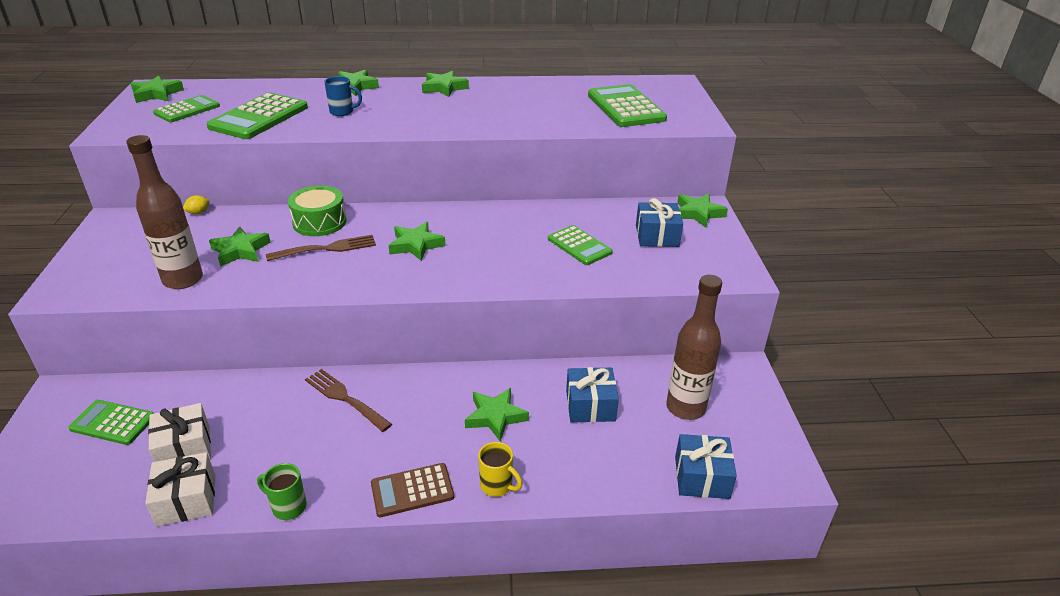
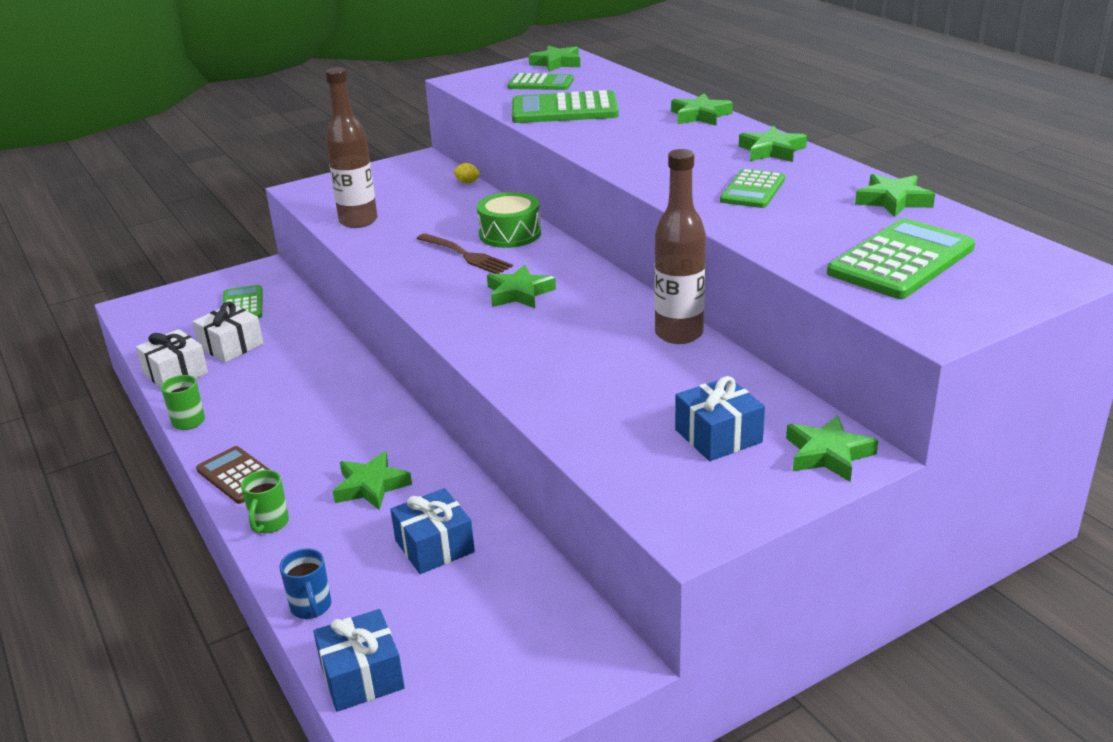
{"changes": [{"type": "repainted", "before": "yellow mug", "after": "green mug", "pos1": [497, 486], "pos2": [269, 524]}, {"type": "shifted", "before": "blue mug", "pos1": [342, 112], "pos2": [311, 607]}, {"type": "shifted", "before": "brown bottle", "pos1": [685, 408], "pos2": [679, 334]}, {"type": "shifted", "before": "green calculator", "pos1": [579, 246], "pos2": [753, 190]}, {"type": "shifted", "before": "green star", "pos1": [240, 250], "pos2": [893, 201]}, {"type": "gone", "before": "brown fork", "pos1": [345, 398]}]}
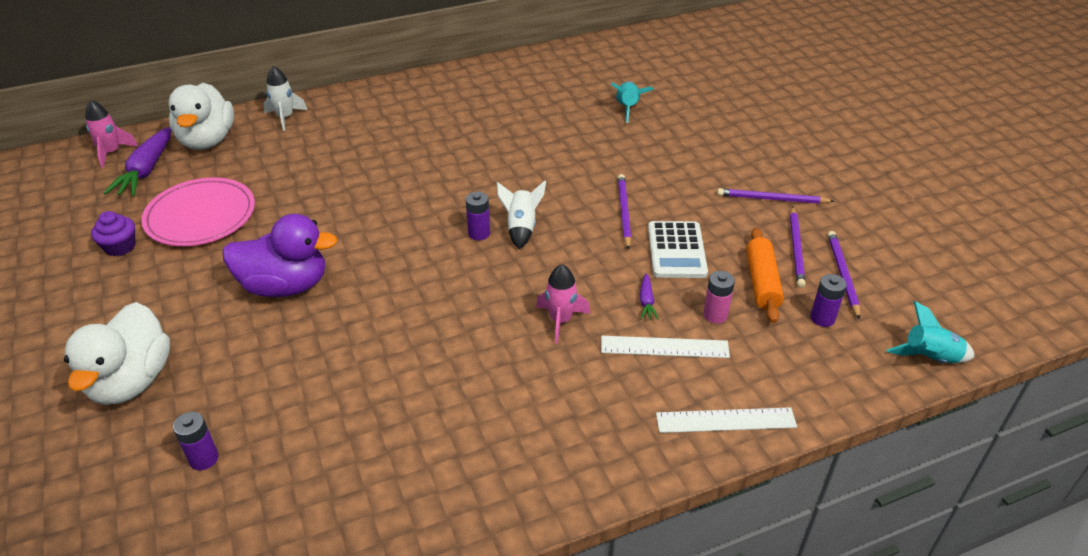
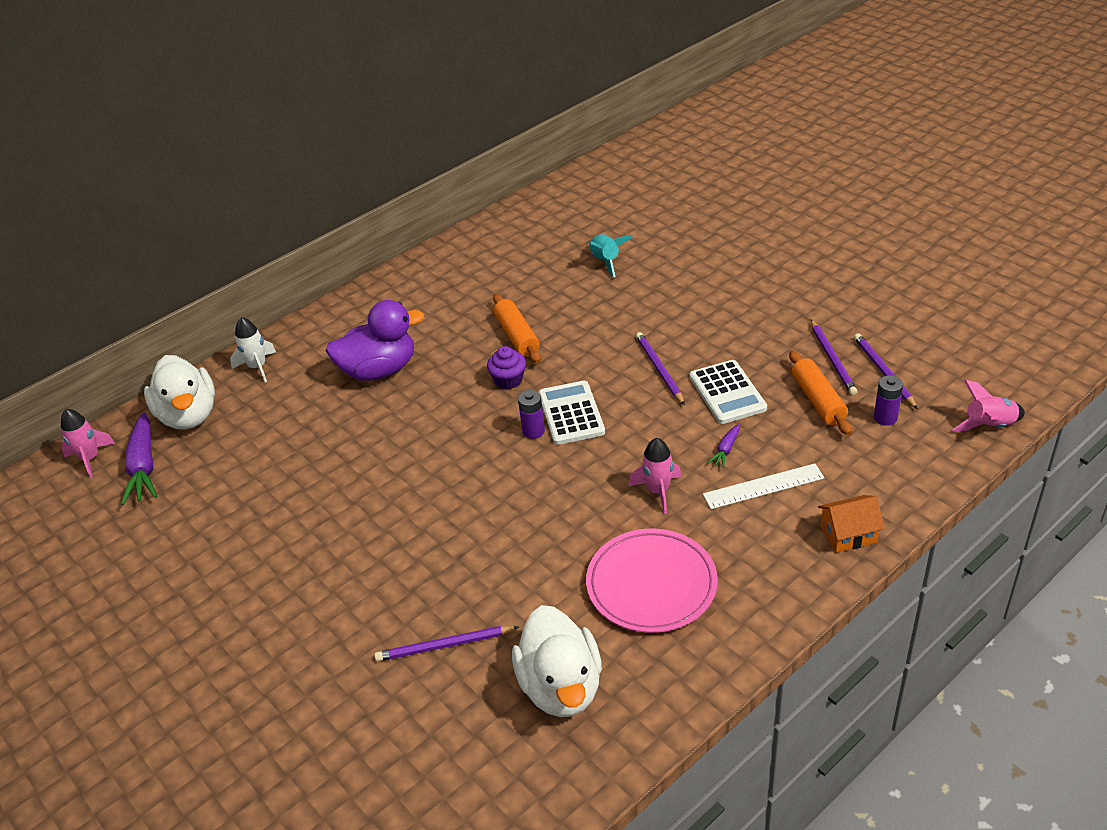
{"changes": [{"type": "shifted", "before": "purple duck", "pos1": [285, 286], "pos2": [379, 370]}, {"type": "shifted", "before": "purple pencil", "pos1": [772, 199], "pos2": [444, 646]}, {"type": "shifted", "before": "purple cupcake", "pos1": [120, 247], "pos2": [508, 380]}, {"type": "new", "after": "orange rolling pin", "pos2": [517, 336]}, {"type": "shifted", "before": "white duck", "pos1": [132, 381], "pos2": [561, 687]}, {"type": "swapped", "before": "white rocket", "after": "white calculator", "pos1": [521, 228], "pos2": [571, 413]}, {"type": "shifted", "before": "pink plate", "pos1": [200, 216], "pos2": [651, 584]}, {"type": "rotated", "before": "purple carrot", "pos1": [646, 302], "pos2": [726, 450], "turn": 45}, {"type": "swapped", "before": "white ruler", "after": "orange house", "pos1": [725, 420], "pos2": [848, 534]}, {"type": "repainted", "before": "turquoise rocket", "after": "pink rocket", "pos1": [929, 358], "pos2": [989, 426]}, {"type": "gone", "before": "purple battery", "pos1": [204, 459]}, {"type": "gone", "before": "pink battery", "pos1": [715, 315]}]}
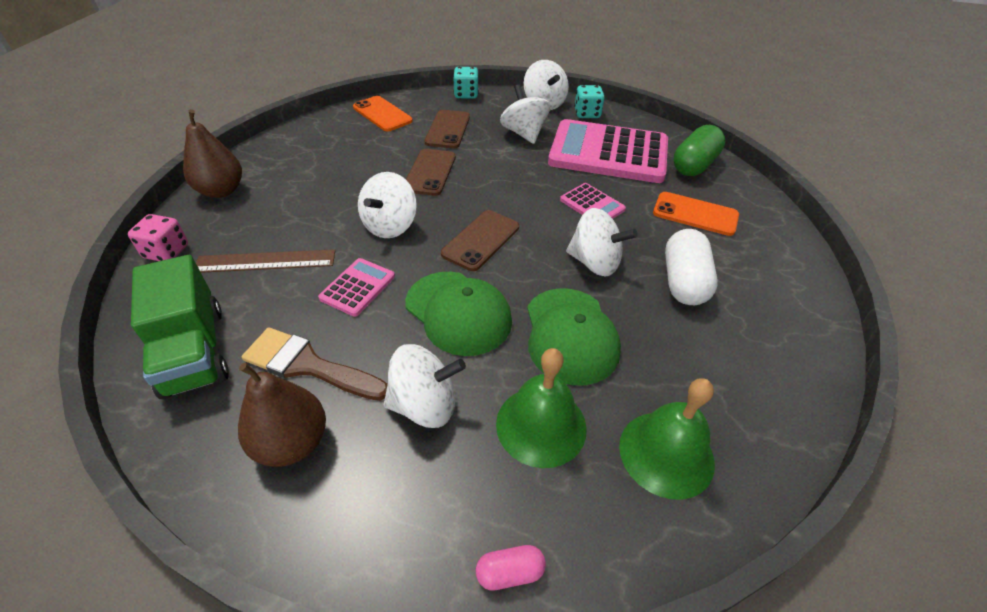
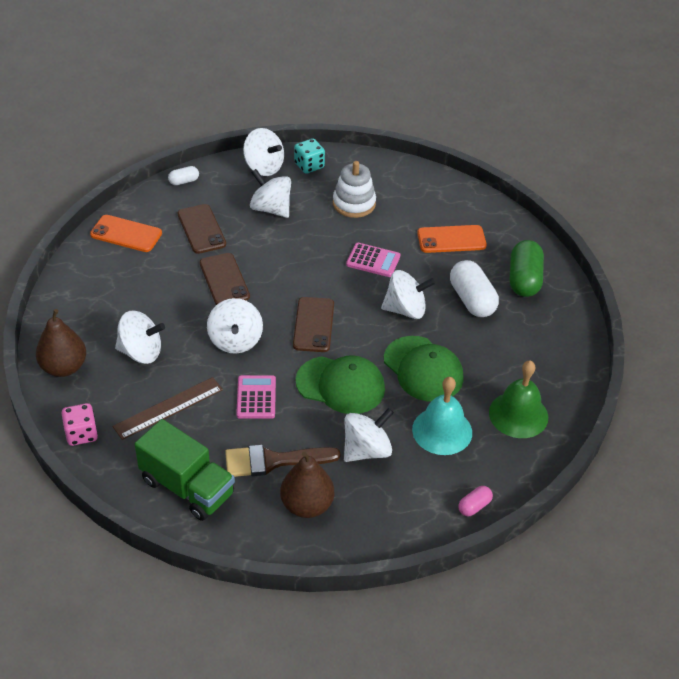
{"changes": [{"type": "new", "after": "white spinning top", "pos2": [141, 352]}, {"type": "swapped", "before": "turquoise dice", "after": "white capsule", "pos1": [466, 94], "pos2": [184, 181]}, {"type": "swapped", "before": "pink calculator", "after": "white stacking toy", "pos1": [608, 153], "pos2": [354, 203]}, {"type": "repainted", "before": "green bell", "after": "turquoise bell", "pos1": [541, 425], "pos2": [442, 431]}, {"type": "shifted", "before": "green capsule", "pos1": [694, 165], "pos2": [524, 279]}]}
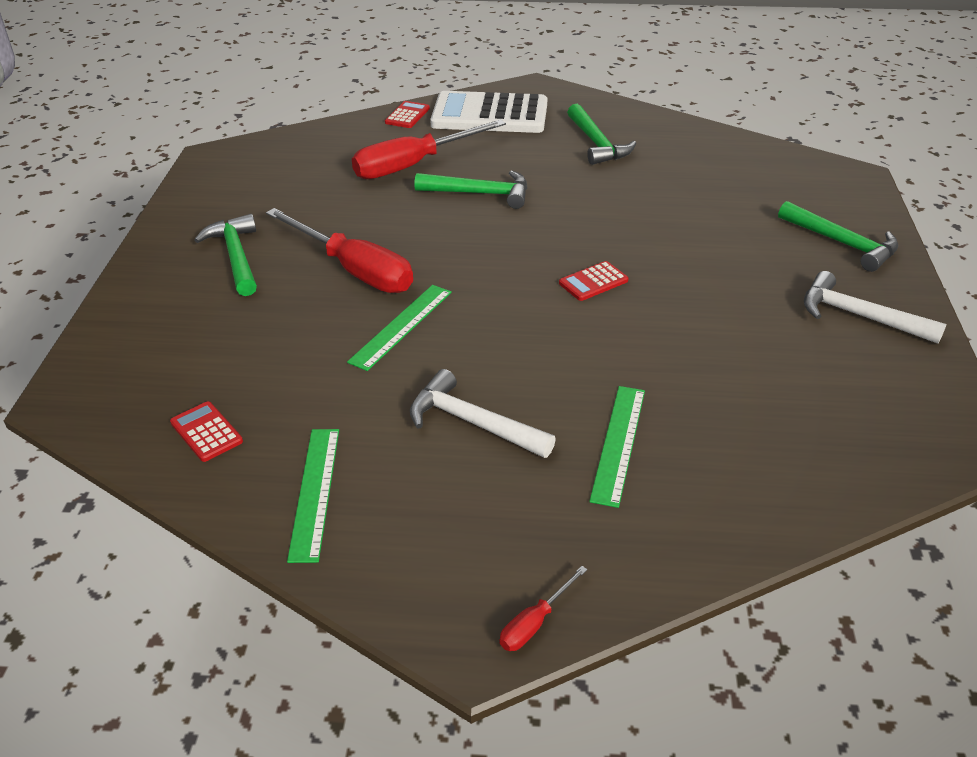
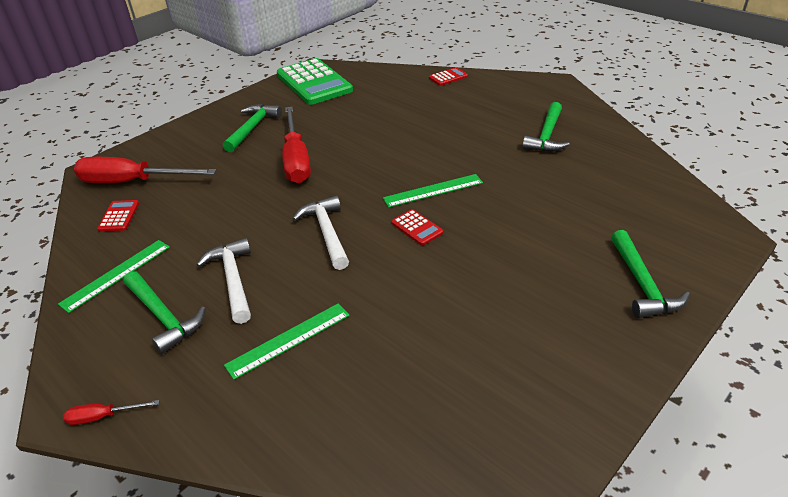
{"changes": [{"type": "shifted", "before": "red screwdriver", "pos1": [414, 165], "pos2": [133, 182]}, {"type": "shifted", "before": "green hammer", "pos1": [480, 194], "pos2": [163, 317]}, {"type": "new", "after": "green calculator", "pos2": [314, 83]}, {"type": "shifted", "before": "white hammer", "pos1": [859, 316], "pos2": [327, 232]}, {"type": "shifted", "before": "green ruler", "pos1": [401, 326], "pos2": [433, 190]}, {"type": "rotated", "before": "red calculator", "pos1": [593, 282], "pos2": [417, 228], "turn": -135}, {"type": "gone", "before": "white calculator", "pos1": [489, 115]}]}
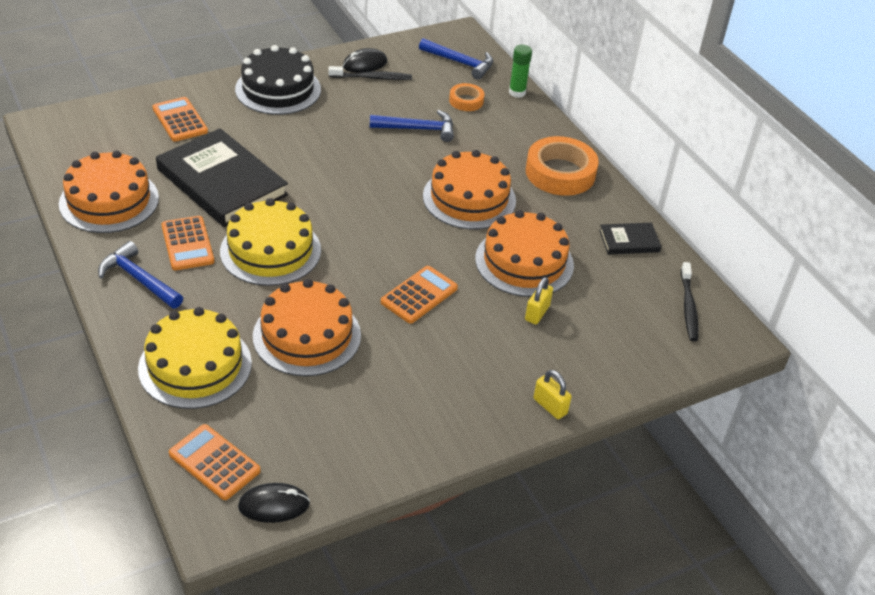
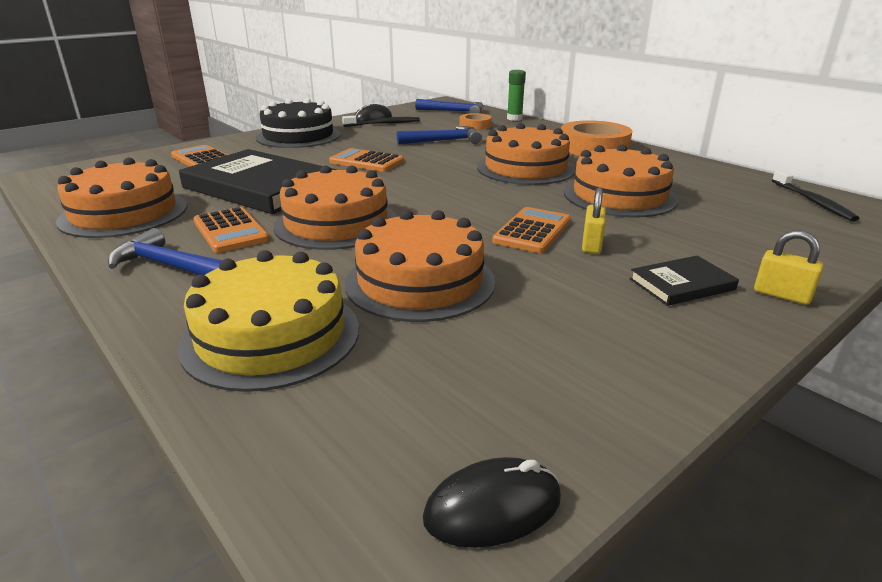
{"changes": [{"type": "repainted", "before": "yellow cake", "after": "orange cake", "pos1": [270, 251], "pos2": [336, 223]}, {"type": "shifted", "before": "orange calculator", "pos1": [214, 462], "pos2": [366, 162]}, {"type": "shifted", "before": "yellow padlock", "pos1": [537, 313], "pos2": [591, 245]}, {"type": "shifted", "before": "black book", "pos1": [629, 241], "pos2": [682, 284]}]}
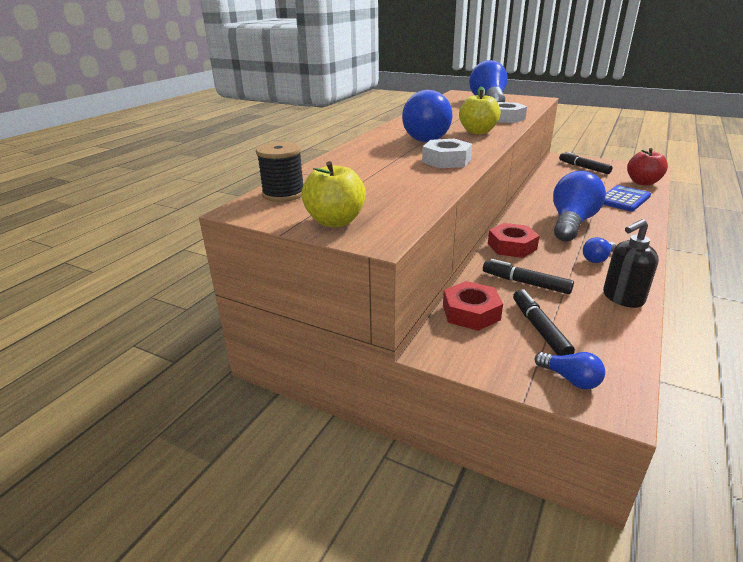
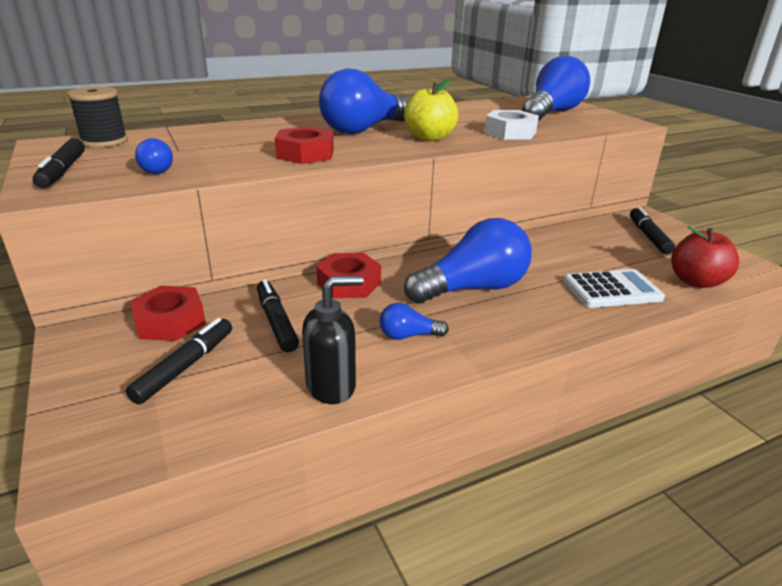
{"changes": [{"type": "swapped", "before": "yellow apple", "after": "black marker", "pos1": [335, 221], "pos2": [63, 171]}, {"type": "shifted", "before": "blue light bulb", "pos1": [570, 379], "pos2": [159, 169]}, {"type": "repainted", "before": "white nut", "after": "red nut", "pos1": [446, 160], "pos2": [305, 154]}, {"type": "rotated", "before": "black soap dispenser", "pos1": [622, 298], "pos2": [331, 386], "turn": 150}, {"type": "repainted", "before": "blue calculator", "after": "white calculator", "pos1": [623, 199], "pos2": [612, 290]}]}
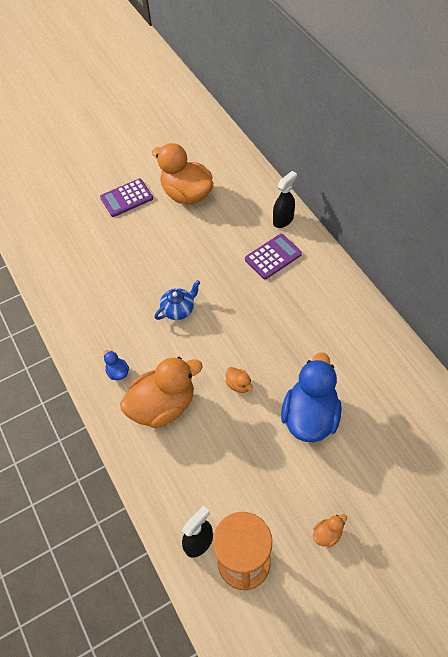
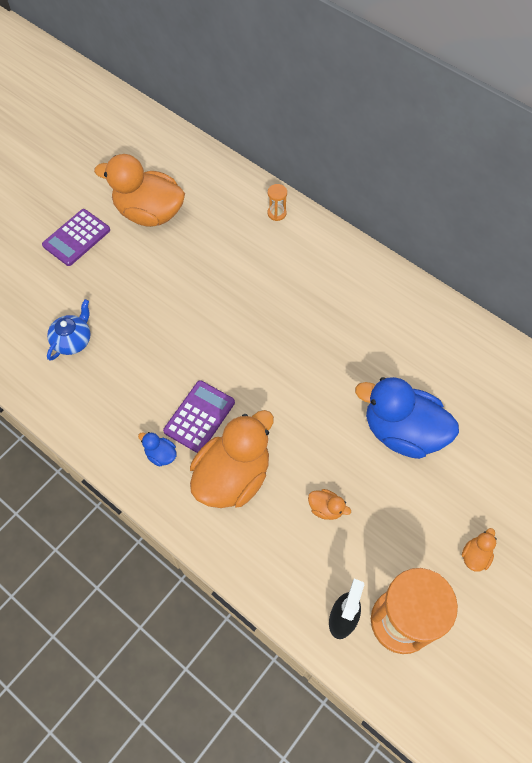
{"changes": [{"type": "shifted", "before": "blue teapot", "pos1": [178, 309], "pos2": [73, 340]}, {"type": "shifted", "before": "purple calculator", "pos1": [273, 257], "pos2": [199, 417]}, {"type": "swapped", "before": "black spray bottle", "after": "orange hourglass", "pos1": [283, 220], "pos2": [277, 213]}, {"type": "shifted", "before": "orange duck", "pos1": [239, 385], "pos2": [326, 508]}, {"type": "rotated", "before": "blue duck", "pos1": [310, 416], "pos2": [402, 431], "turn": -60}]}
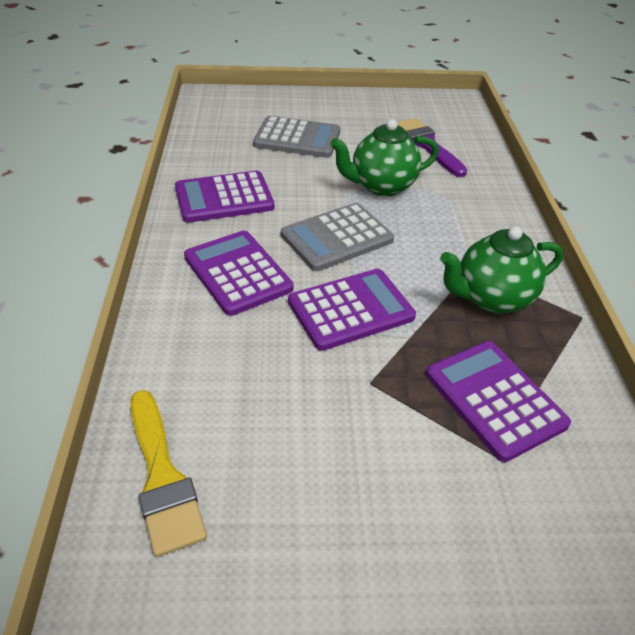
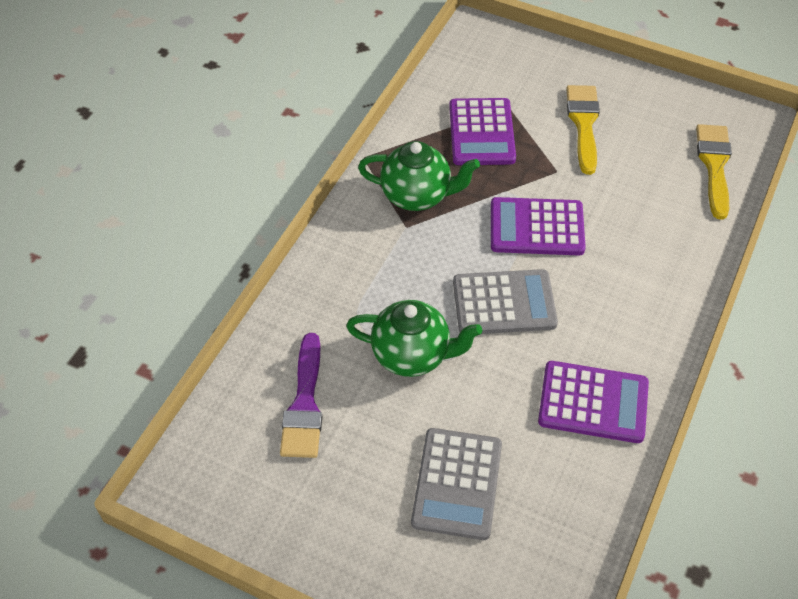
{"changes": [{"type": "rotated", "before": "grey calculator", "pos1": [297, 138], "pos2": [457, 484], "turn": -120}, {"type": "new", "after": "yellow brush", "pos2": [583, 123]}, {"type": "gone", "before": "purple calculator", "pos1": [237, 273]}]}
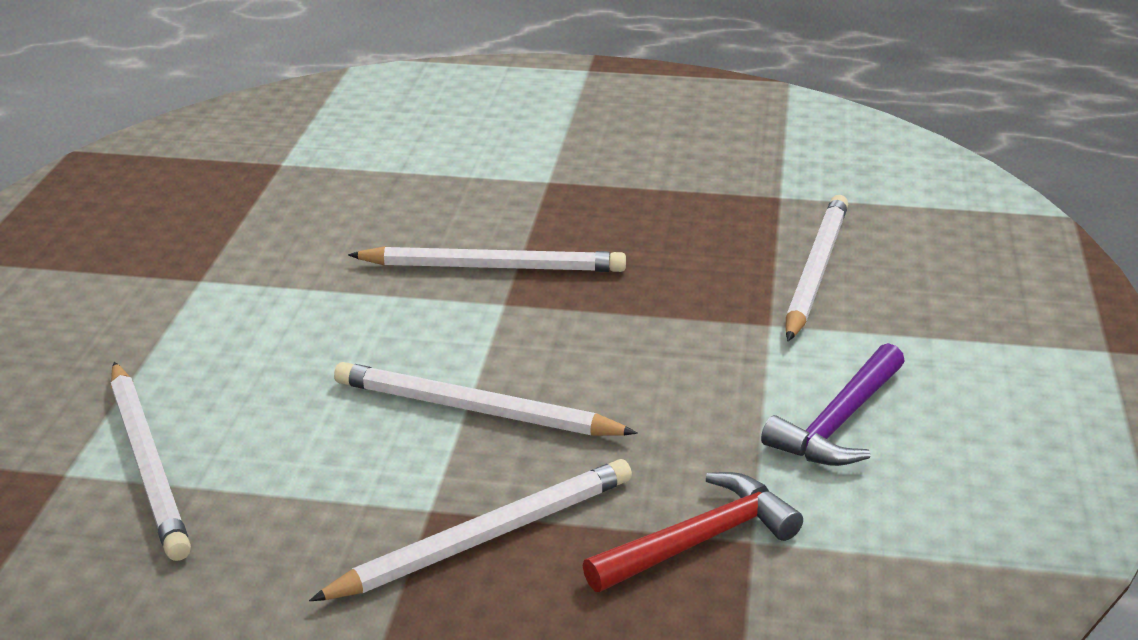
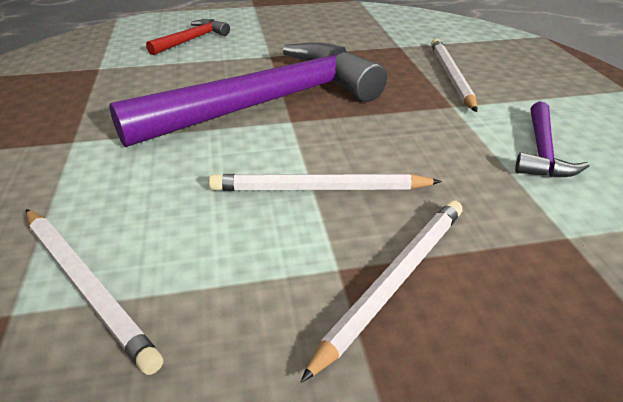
{"changes": [{"type": "swapped", "before": "white pencil", "after": "purple hammer", "pos1": [492, 267], "pos2": [269, 102]}, {"type": "shifted", "before": "red hammer", "pos1": [700, 540], "pos2": [192, 40]}]}
